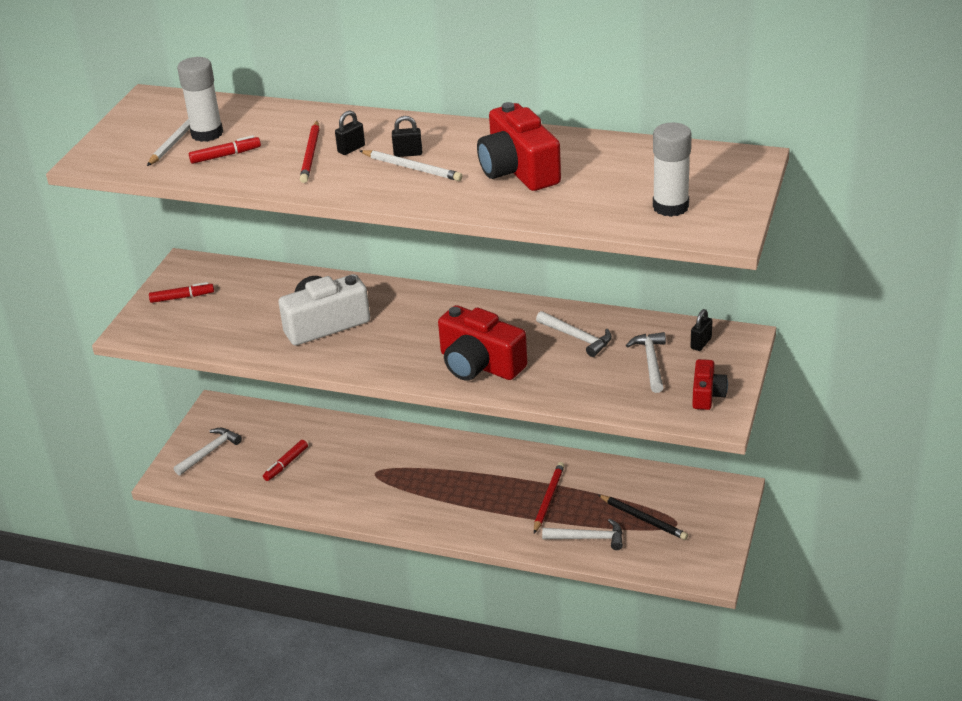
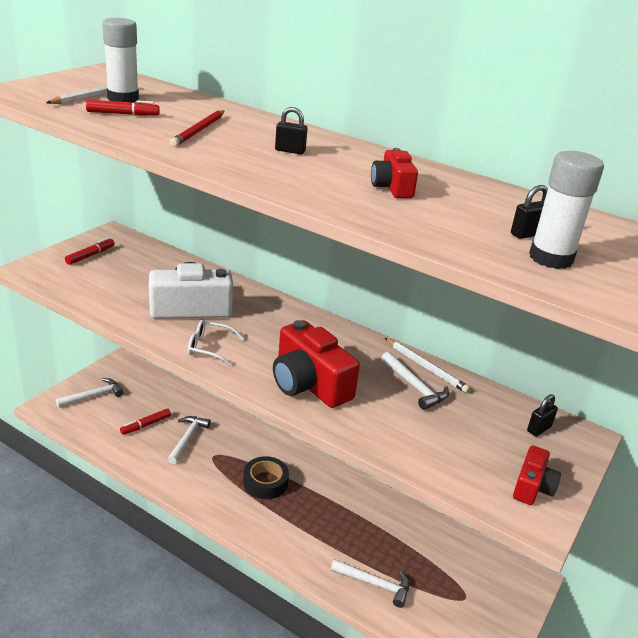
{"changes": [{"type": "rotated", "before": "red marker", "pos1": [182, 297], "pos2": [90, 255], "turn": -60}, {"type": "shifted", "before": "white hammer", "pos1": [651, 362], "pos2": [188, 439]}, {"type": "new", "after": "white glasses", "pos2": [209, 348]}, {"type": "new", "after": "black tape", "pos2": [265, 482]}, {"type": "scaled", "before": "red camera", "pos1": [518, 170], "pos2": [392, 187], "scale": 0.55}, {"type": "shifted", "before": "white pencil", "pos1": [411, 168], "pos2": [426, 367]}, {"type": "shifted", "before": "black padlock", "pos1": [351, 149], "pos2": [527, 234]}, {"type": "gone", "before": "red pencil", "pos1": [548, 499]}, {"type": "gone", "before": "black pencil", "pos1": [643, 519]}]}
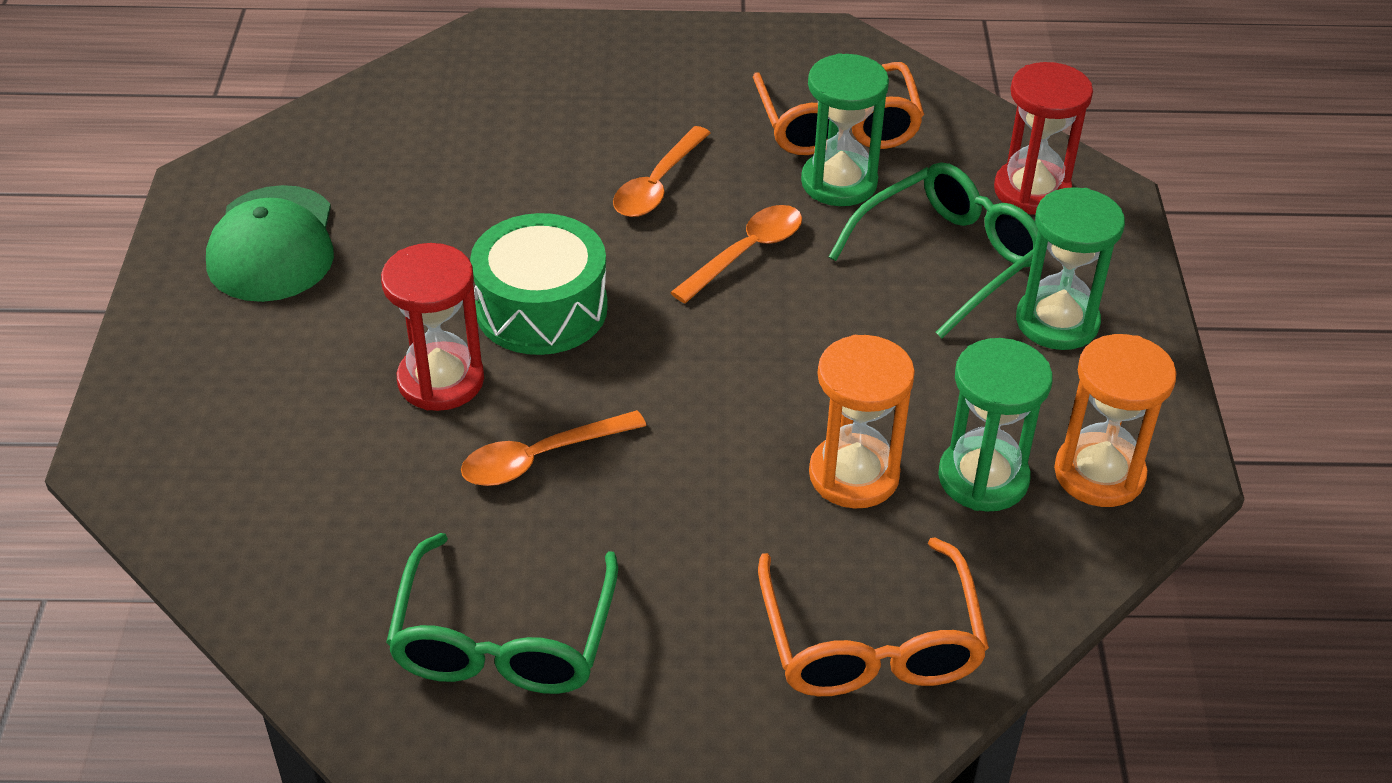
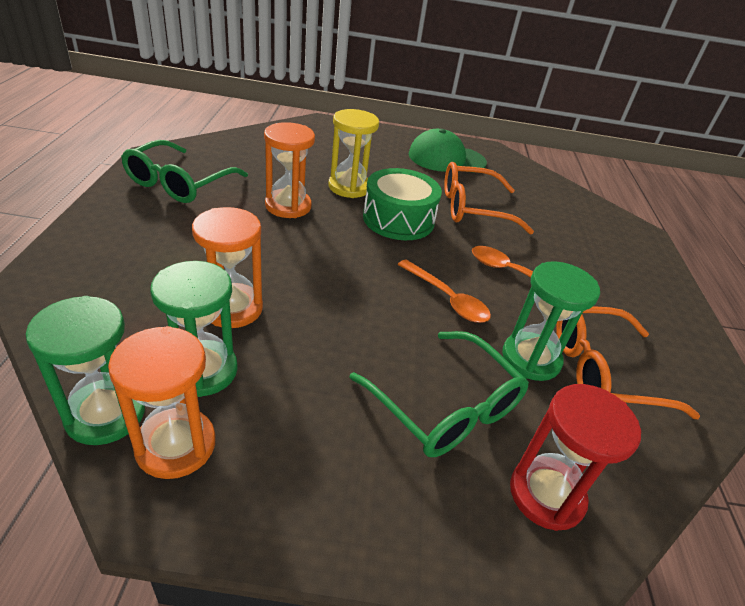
{"changes": [{"type": "shifted", "before": "green hourglass", "pos1": [1057, 322], "pos2": [105, 414]}, {"type": "rotated", "before": "green glasses", "pos1": [503, 641], "pos2": [178, 184], "turn": -75}, {"type": "swapped", "before": "orange spoon", "after": "orange hourglass", "pos1": [541, 458], "pos2": [288, 206]}, {"type": "repainted", "before": "red hourglass", "after": "yellow hourglass", "pos1": [441, 380], "pos2": [349, 187]}, {"type": "shifted", "before": "orange glasses", "pos1": [871, 645], "pos2": [472, 208]}]}
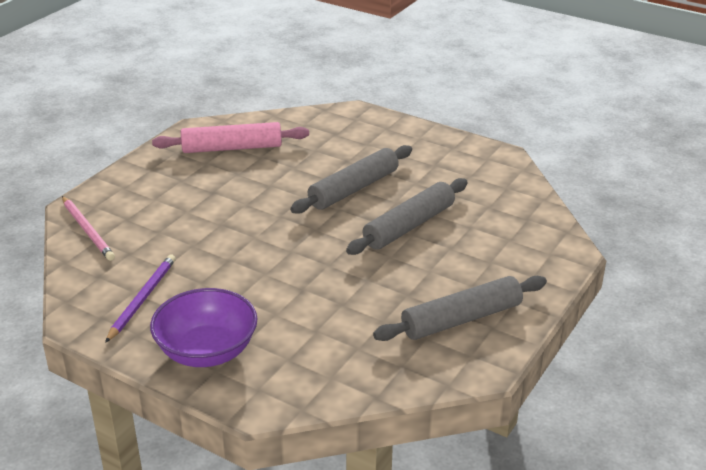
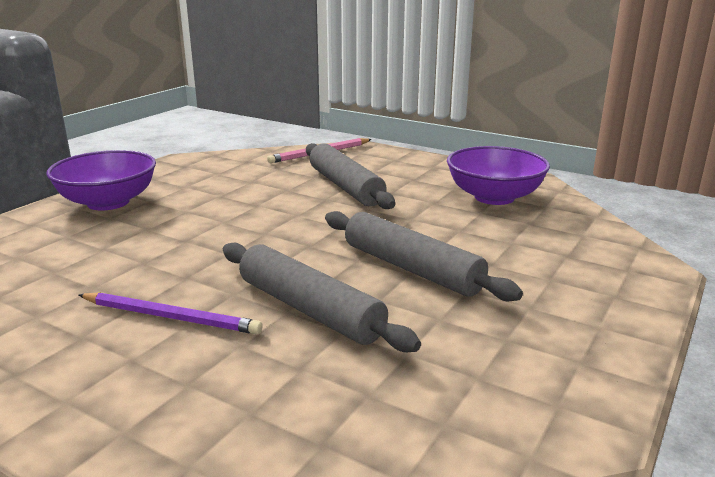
{"changes": [{"type": "shifted", "before": "purple pencil", "pos1": [142, 299], "pos2": [171, 317]}, {"type": "shifted", "before": "grey rolling pin", "pos1": [461, 319], "pos2": [345, 186]}, {"type": "swapped", "before": "pink rolling pin", "after": "purple bowl", "pos1": [232, 148], "pos2": [494, 197]}]}
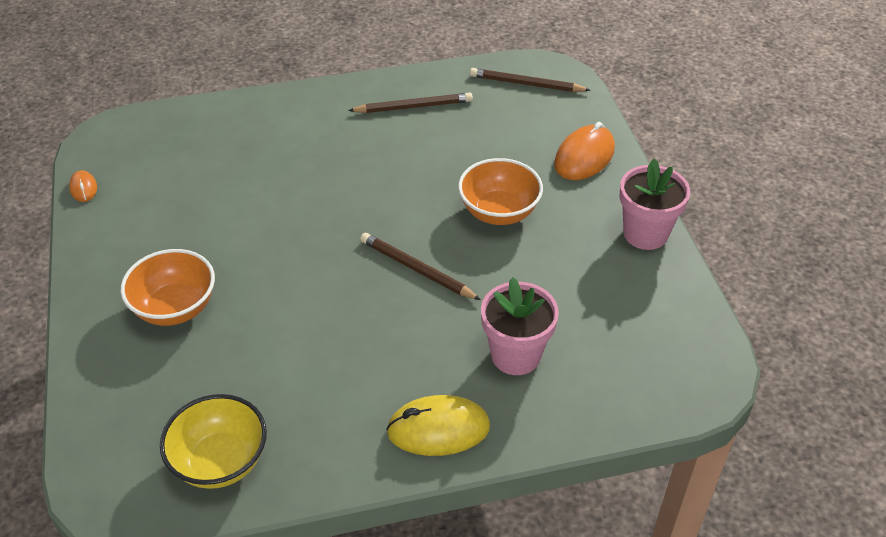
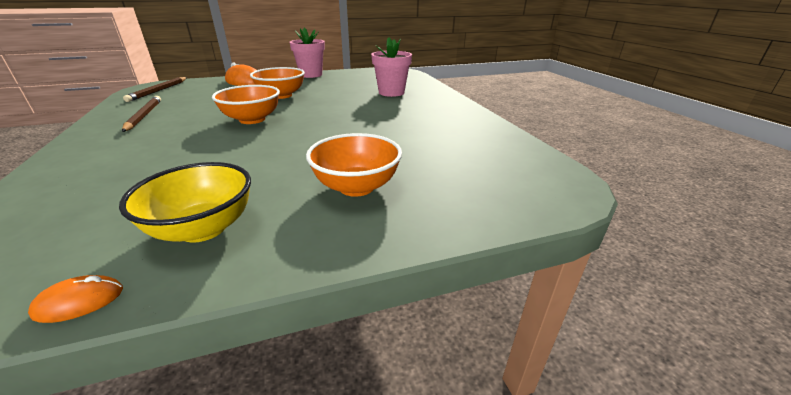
{"changes": [{"type": "shifted", "before": "yellow bowl", "pos1": [220, 461], "pos2": [203, 228]}, {"type": "new", "after": "orange bowl", "pos2": [252, 119]}, {"type": "gone", "before": "brown pencil", "pos1": [417, 269]}, {"type": "gone", "before": "yellow mouse", "pos1": [438, 429]}]}
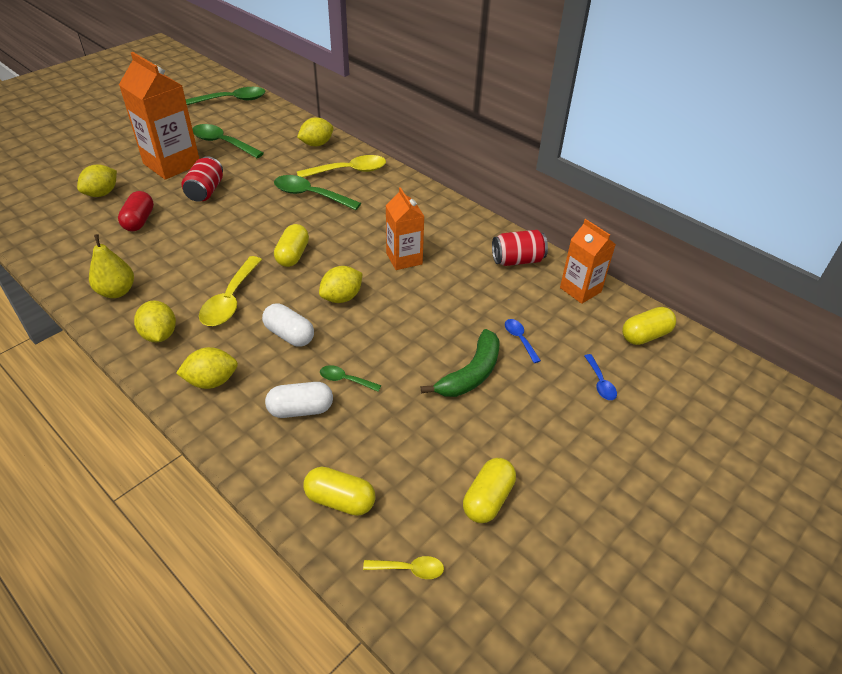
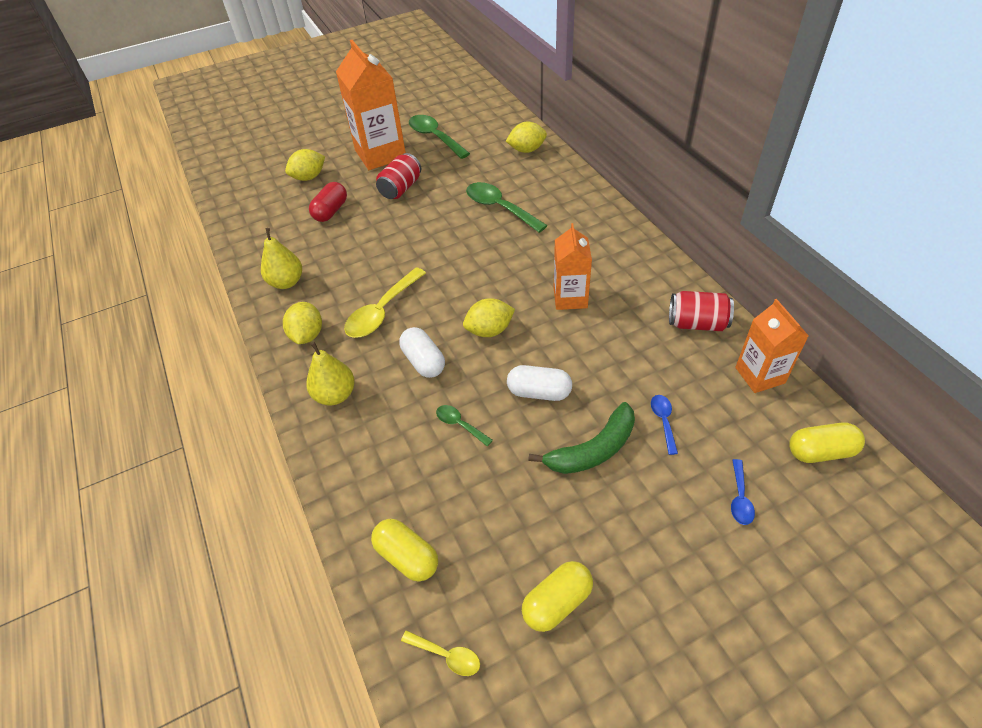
{"changes": [{"type": "swapped", "before": "yellow lemon", "after": "yellow pear", "pos1": [212, 381], "pos2": [335, 395]}, {"type": "shifted", "before": "white capsule", "pos1": [301, 409], "pos2": [539, 392]}, {"type": "gone", "before": "green spoon", "pos1": [233, 100]}, {"type": "gone", "before": "yellow capsule", "pos1": [293, 255]}, {"type": "gone", "before": "yellow spoon", "pos1": [349, 171]}]}
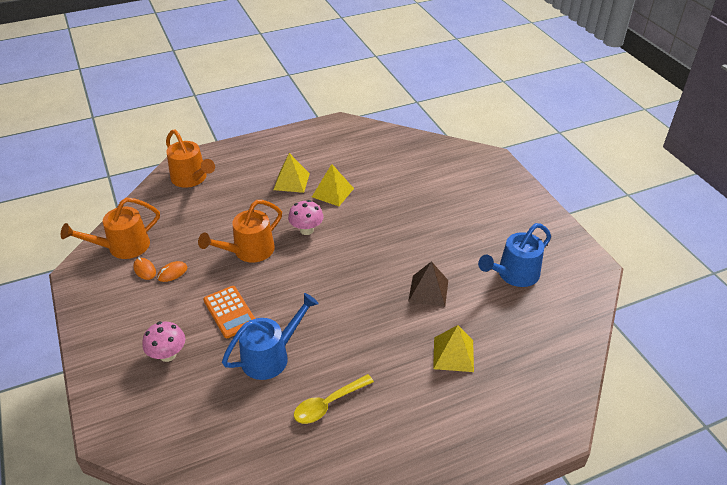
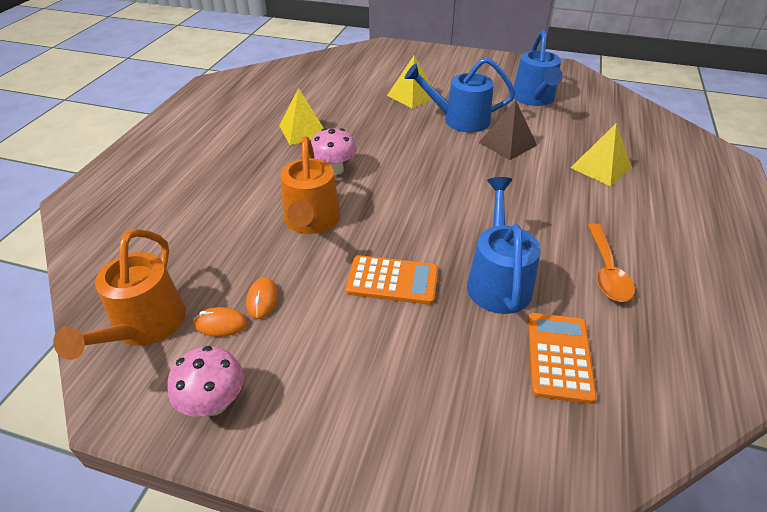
{"changes": [{"type": "shifted", "before": "pink mushroom", "pos1": [168, 355], "pos2": [214, 402]}, {"type": "shifted", "before": "yellow pyramid", "pos1": [291, 181], "pos2": [412, 96]}, {"type": "new", "after": "blue watering can", "pos2": [459, 120]}, {"type": "new", "after": "orange calculator", "pos2": [559, 357]}, {"type": "repainted", "before": "yellow spoon", "after": "orange spoon", "pos1": [328, 404], "pos2": [606, 271]}, {"type": "gone", "before": "orange watering can", "pos1": [192, 179]}]}
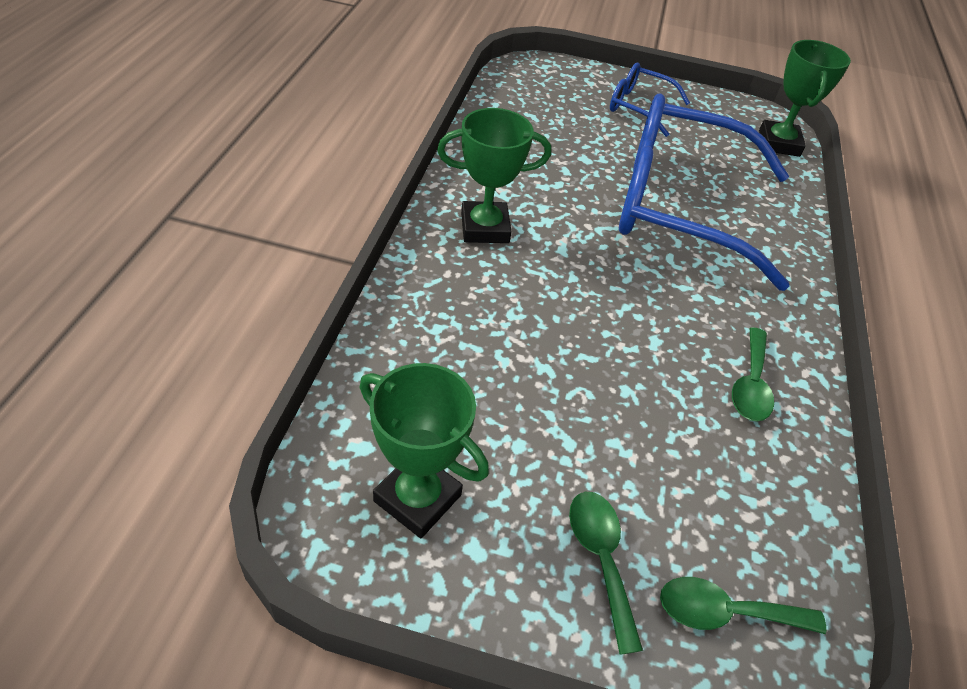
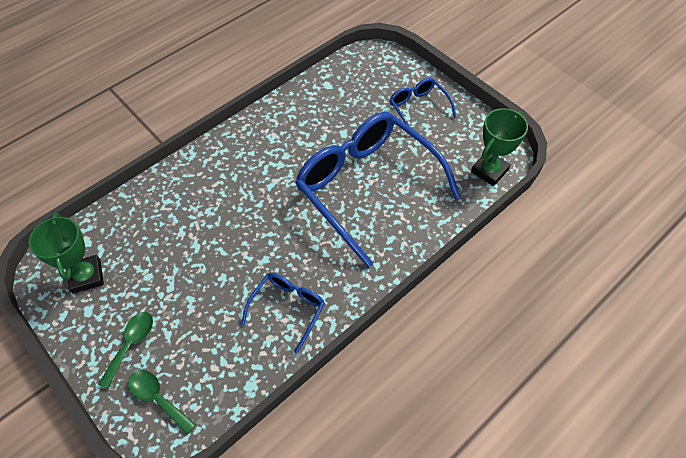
{"changes": [{"type": "swapped", "before": "green spoon", "after": "blue glasses", "pos1": [750, 385], "pos2": [288, 308]}, {"type": "gone", "before": "green trophy", "pos1": [485, 228]}]}
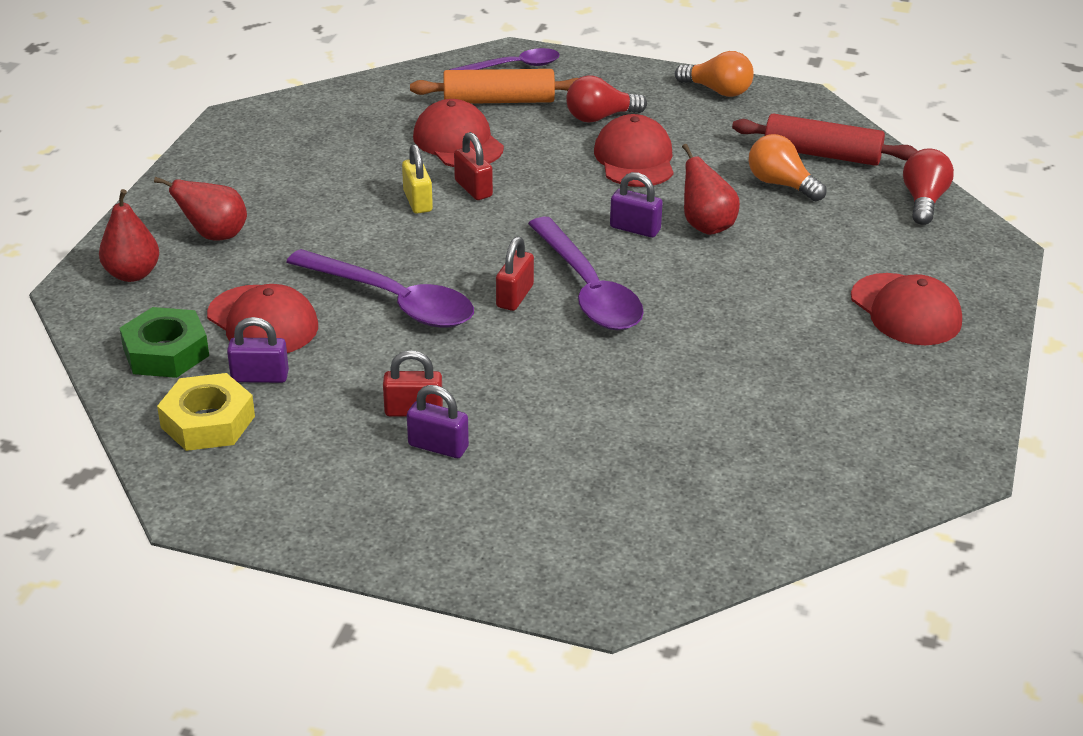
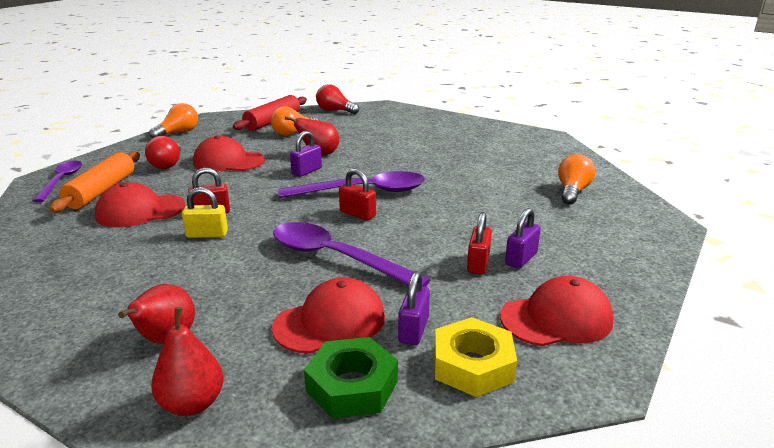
{"changes": [{"type": "rotated", "before": "purple spoon", "pos1": [392, 301], "pos2": [336, 258], "turn": -105}, {"type": "shifted", "before": "red cap", "pos1": [905, 310], "pos2": [556, 318]}, {"type": "new", "after": "orange light bulb", "pos2": [572, 191]}]}
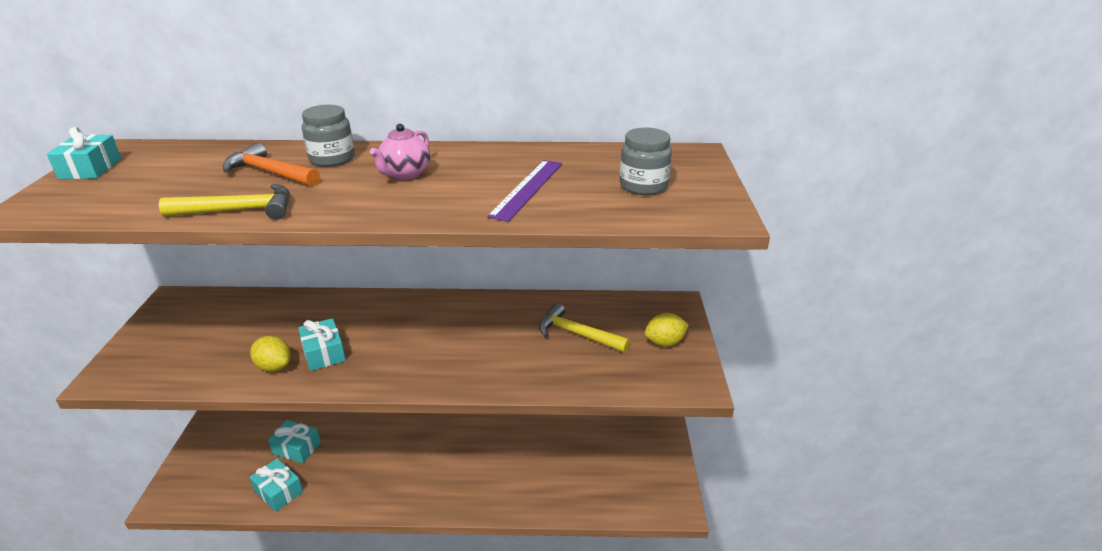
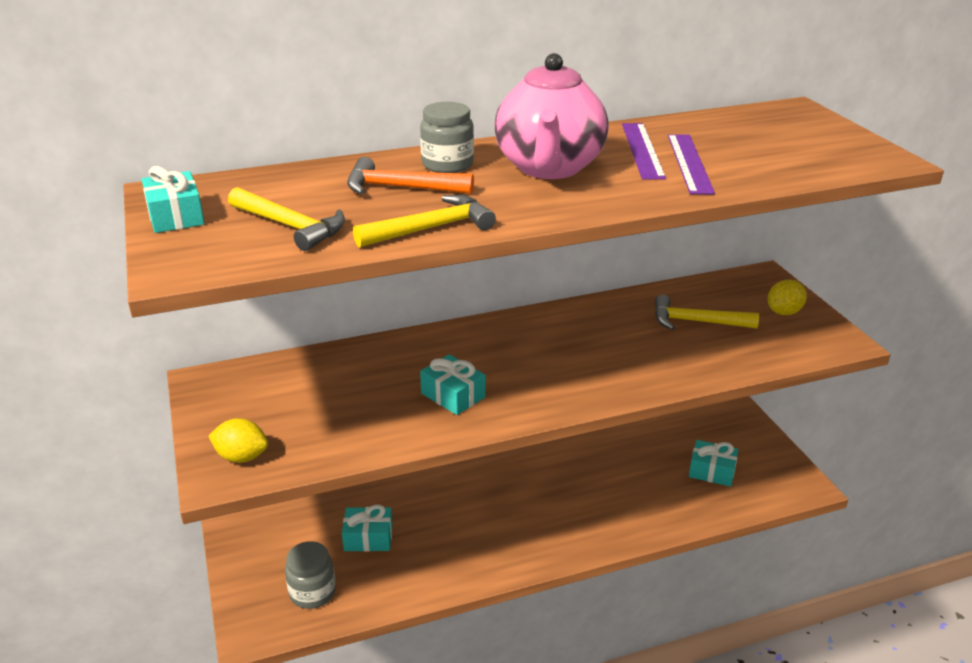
{"changes": [{"type": "shifted", "before": "yellow lemon", "pos1": [274, 366], "pos2": [242, 457]}, {"type": "new", "after": "yellow hammer", "pos2": [290, 226]}, {"type": "shifted", "before": "grey jar", "pos1": [643, 186], "pos2": [312, 592]}, {"type": "scaled", "before": "pink teapot", "pos1": [405, 174], "pos2": [549, 168], "scale": 1.95}, {"type": "new", "after": "purple ruler", "pos2": [642, 150]}, {"type": "shifted", "before": "turquoise gift", "pos1": [278, 491], "pos2": [712, 471]}]}
